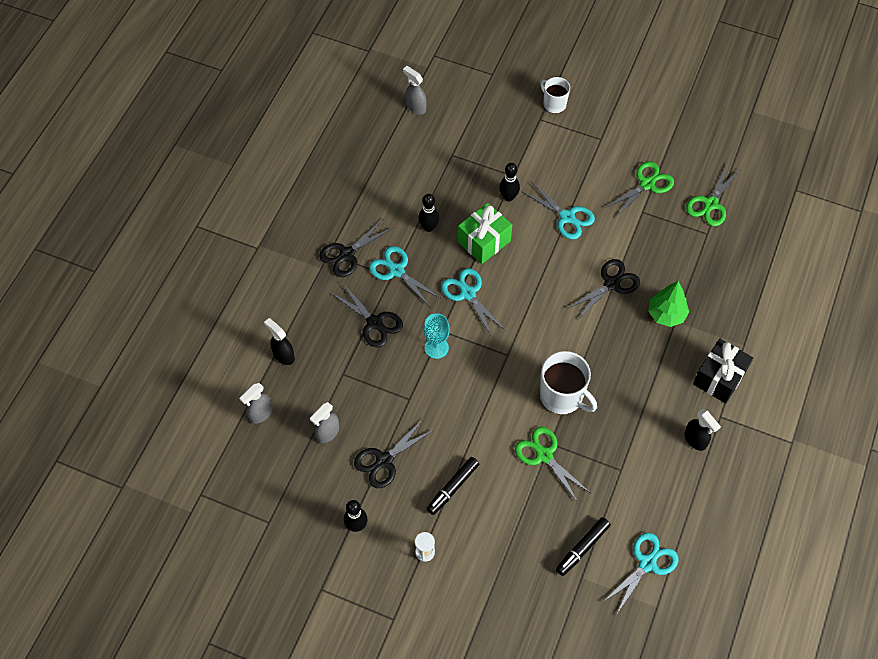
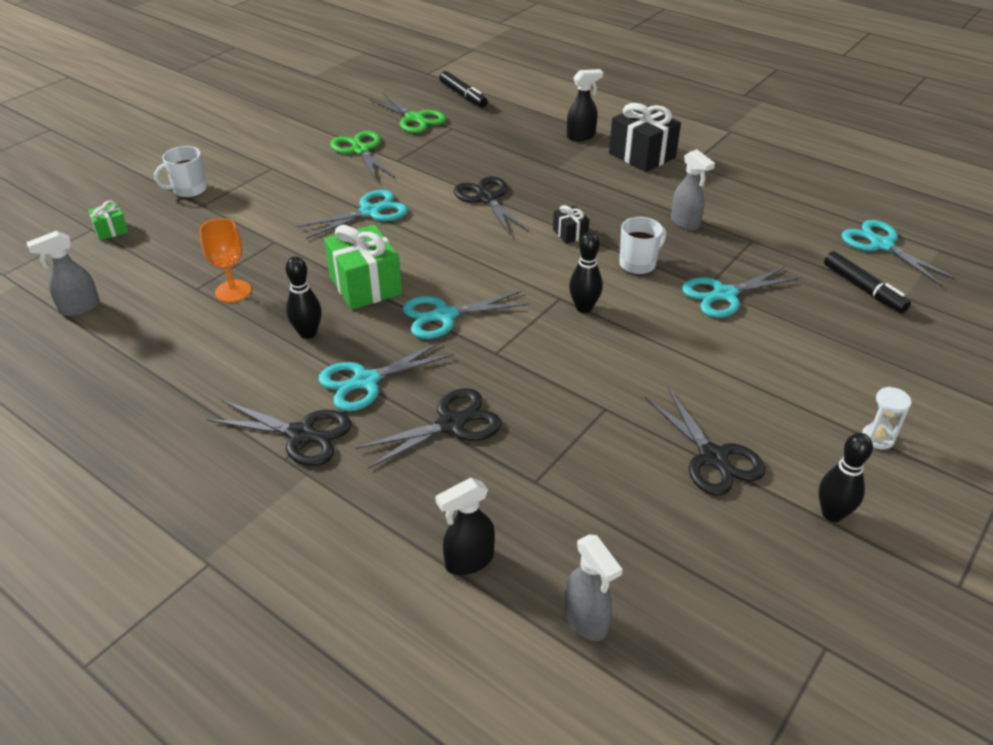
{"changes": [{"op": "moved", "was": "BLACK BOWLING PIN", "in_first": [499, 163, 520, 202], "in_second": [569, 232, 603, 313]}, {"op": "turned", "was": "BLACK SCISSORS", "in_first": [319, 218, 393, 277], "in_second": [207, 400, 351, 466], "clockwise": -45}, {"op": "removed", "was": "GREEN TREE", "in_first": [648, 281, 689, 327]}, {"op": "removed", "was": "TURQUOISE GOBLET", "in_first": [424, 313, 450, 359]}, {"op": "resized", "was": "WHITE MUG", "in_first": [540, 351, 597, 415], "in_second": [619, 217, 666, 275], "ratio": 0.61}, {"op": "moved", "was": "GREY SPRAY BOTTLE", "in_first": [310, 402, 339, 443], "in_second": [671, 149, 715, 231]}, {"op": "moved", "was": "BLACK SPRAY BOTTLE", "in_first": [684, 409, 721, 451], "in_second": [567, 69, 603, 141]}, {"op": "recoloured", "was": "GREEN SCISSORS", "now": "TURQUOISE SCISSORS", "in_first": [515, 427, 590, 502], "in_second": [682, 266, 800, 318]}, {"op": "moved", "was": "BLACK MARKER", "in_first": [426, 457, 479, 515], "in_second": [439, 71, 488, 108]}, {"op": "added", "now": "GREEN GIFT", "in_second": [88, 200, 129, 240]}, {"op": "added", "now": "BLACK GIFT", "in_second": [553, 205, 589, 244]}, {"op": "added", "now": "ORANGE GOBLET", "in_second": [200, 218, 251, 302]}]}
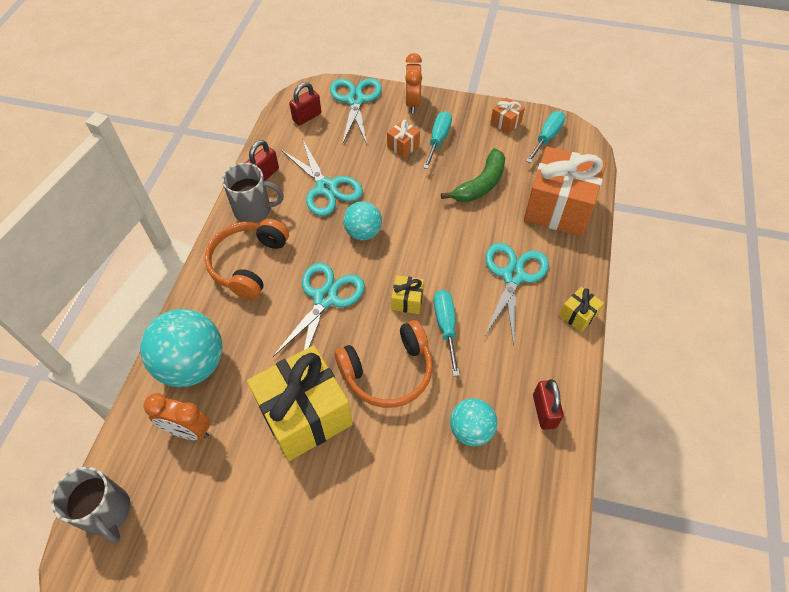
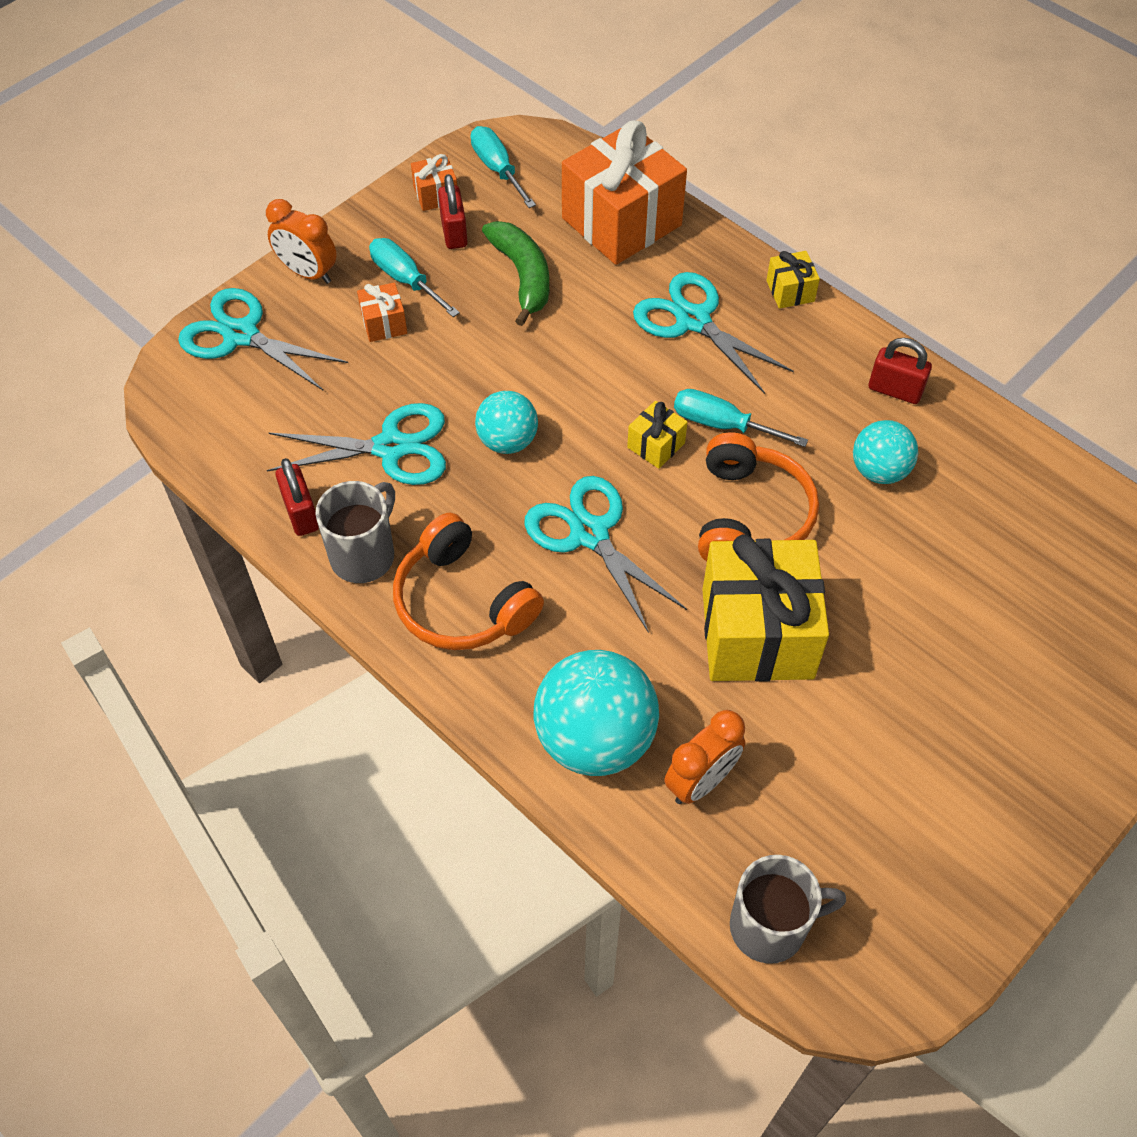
{"changes": [{"op": "moved", "was": "RED PADLOCK", "in_first": [289, 82, 321, 126], "in_second": [438, 174, 468, 249]}]}
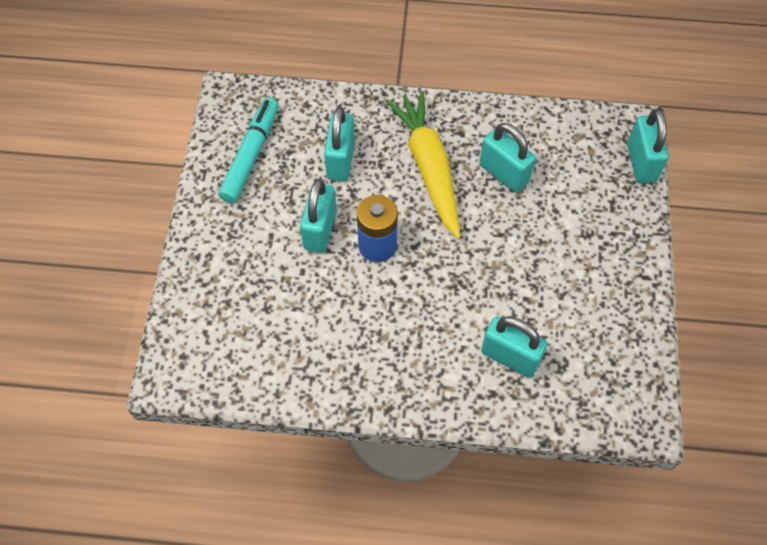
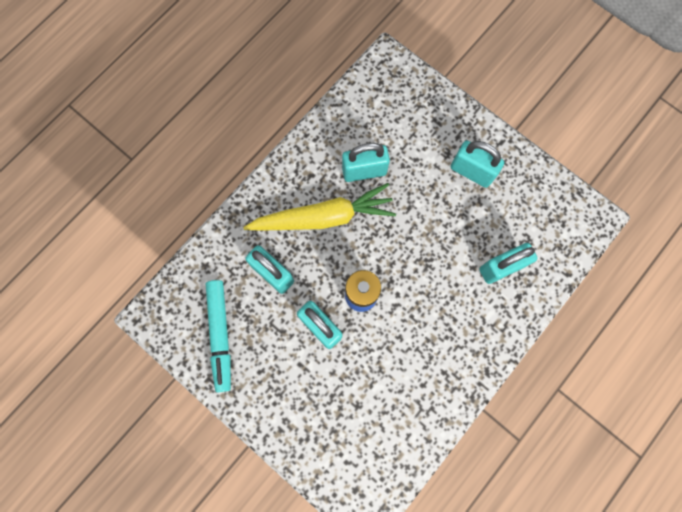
{"changes": [{"op": "turned", "was": "YELLOW CARROT", "in_first": [386, 91, 460, 239], "in_second": [243, 183, 396, 231], "clockwise": 150}, {"op": "turned", "was": "TURQUOISE MARKER", "in_first": [218, 98, 279, 203], "in_second": [206, 280, 231, 393], "clockwise": -150}, {"op": "moved", "was": "TURQUOISE PADLOCK", "in_first": [627, 109, 669, 183], "in_second": [451, 141, 504, 188]}]}
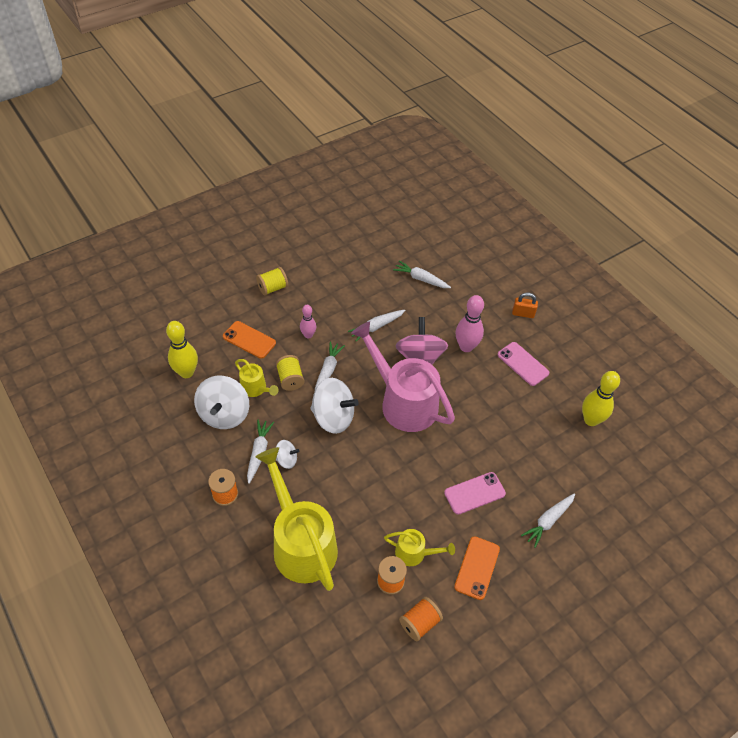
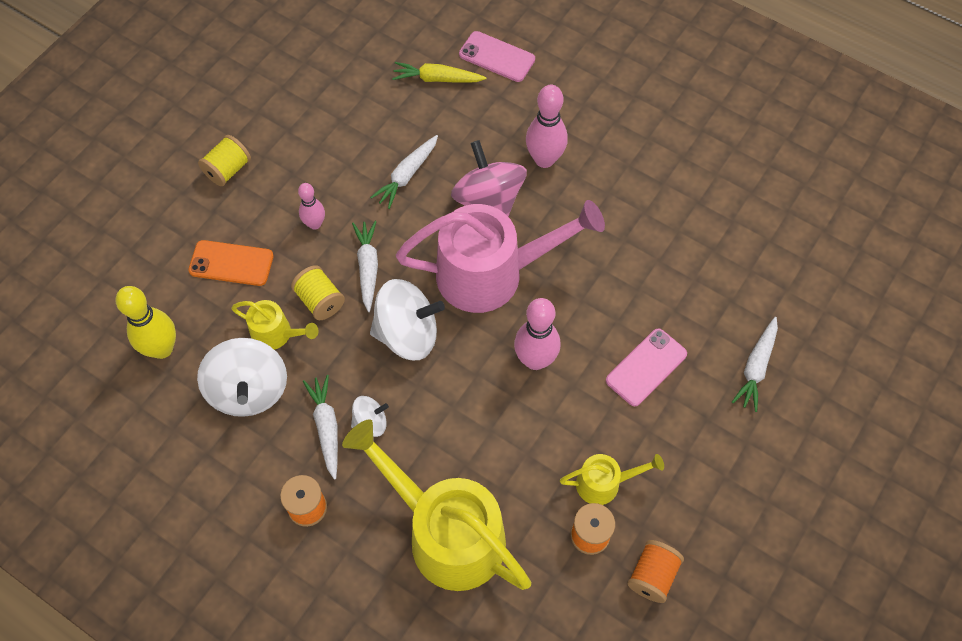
{"changes": [{"op": "recoloured", "was": "WHITE CARROT", "now": "YELLOW CARROT", "in_first": [393, 261, 451, 288], "in_second": [392, 62, 486, 83]}, {"op": "removed", "was": "ORANGE PADLOCK", "in_first": [512, 293, 538, 318]}, {"op": "turned", "was": "PINK WATERING CAN", "in_first": [351, 321, 455, 432], "in_second": [396, 200, 605, 313], "clockwise": 150}, {"op": "moved", "was": "PINK PHONE", "in_first": [498, 342, 549, 386], "in_second": [459, 31, 535, 82]}, {"op": "removed", "was": "YELLOW BOWLING PIN", "in_first": [582, 371, 620, 426]}, {"op": "removed", "was": "ORANGE PHONE", "in_first": [454, 536, 500, 600]}, {"op": "added", "now": "PINK BOWLING PIN", "in_second": [514, 298, 560, 370]}]}
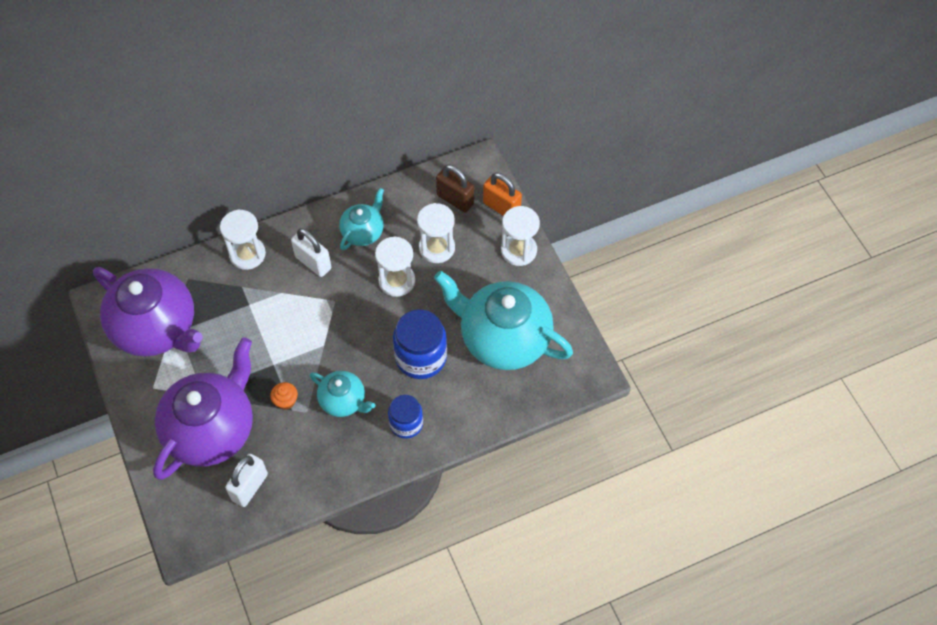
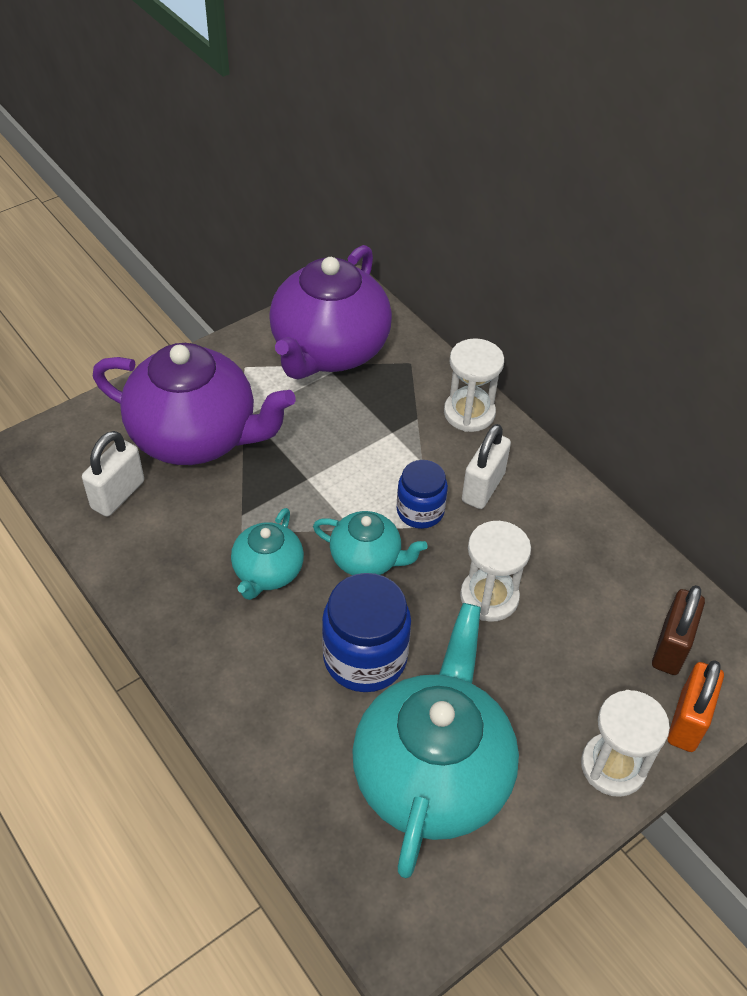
{"changes": [{"op": "moved", "was": "TURQUOISE TEAPOT", "in_first": [339, 188, 384, 250], "in_second": [313, 511, 428, 575]}, {"op": "removed", "was": "WHITE HOURGLASS", "in_first": [417, 203, 455, 263]}, {"op": "removed", "was": "ORANGE CUPCAKE", "in_first": [270, 382, 298, 410]}, {"op": "moved", "was": "BLUE JAR", "in_first": [388, 395, 423, 439], "in_second": [397, 460, 448, 529]}, {"op": "turned", "was": "WHITE PADLOCK", "in_first": [225, 454, 268, 507], "in_second": [82, 431, 144, 517], "clockwise": -75}]}
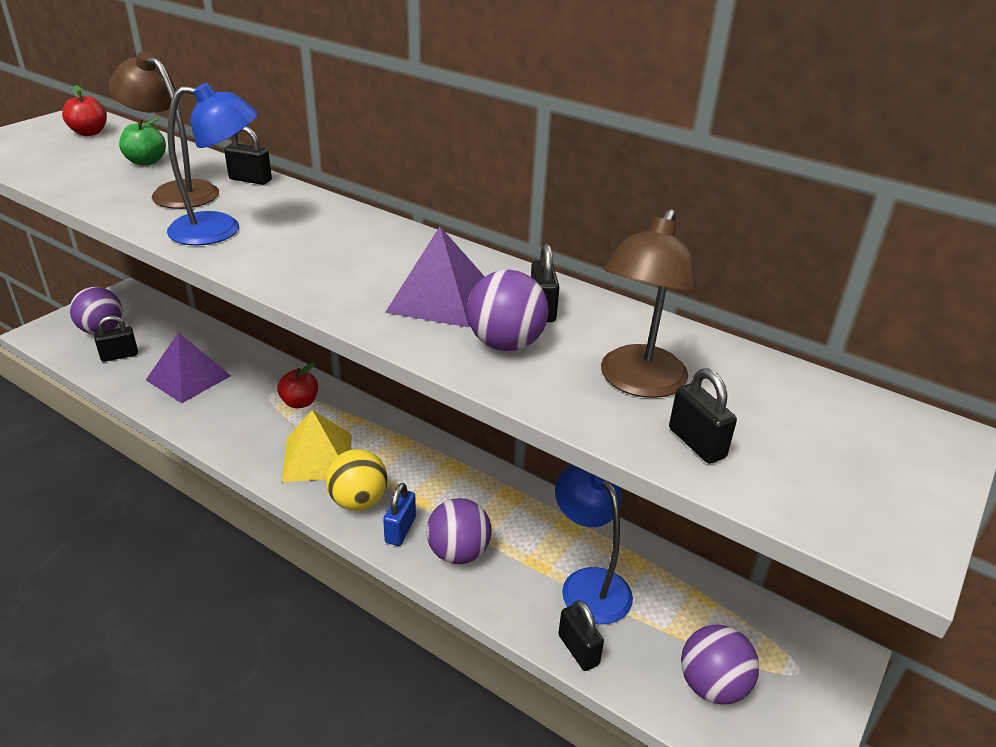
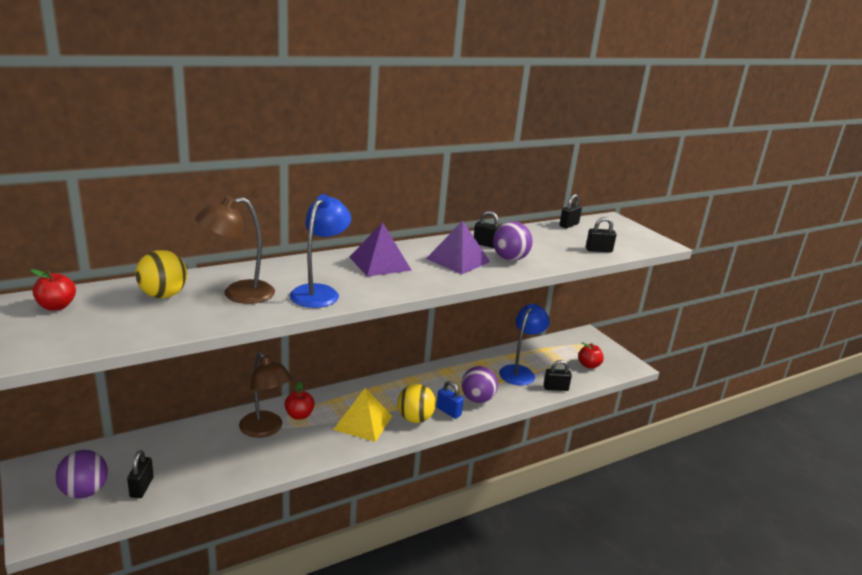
{"changes": [{"op": "replaced", "was": "GREEN APPLE", "now": "YELLOW BALL", "in_first": [119, 117, 166, 165], "in_second": [135, 250, 187, 298]}, {"op": "moved", "was": "BLACK PADLOCK", "in_first": [224, 126, 272, 185], "in_second": [559, 194, 582, 228]}, {"op": "moved", "was": "BROWN LAMP", "in_first": [601, 209, 697, 398], "in_second": [239, 352, 292, 438]}, {"op": "moved", "was": "PURPLE PYRAMID", "in_first": [146, 332, 231, 403], "in_second": [350, 222, 412, 277]}, {"op": "turned", "was": "BLUE LAMP", "in_first": [555, 465, 633, 624], "in_second": [499, 304, 550, 385], "clockwise": 120}, {"op": "replaced", "was": "PURPLE BALL", "now": "RED APPLE", "in_first": [681, 624, 759, 705], "in_second": [578, 342, 604, 369]}]}
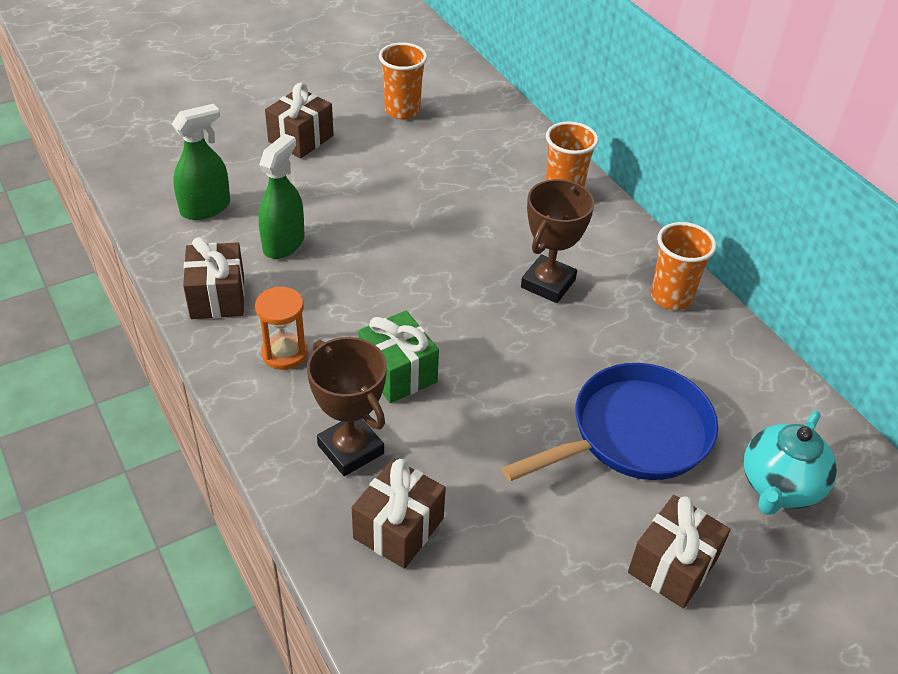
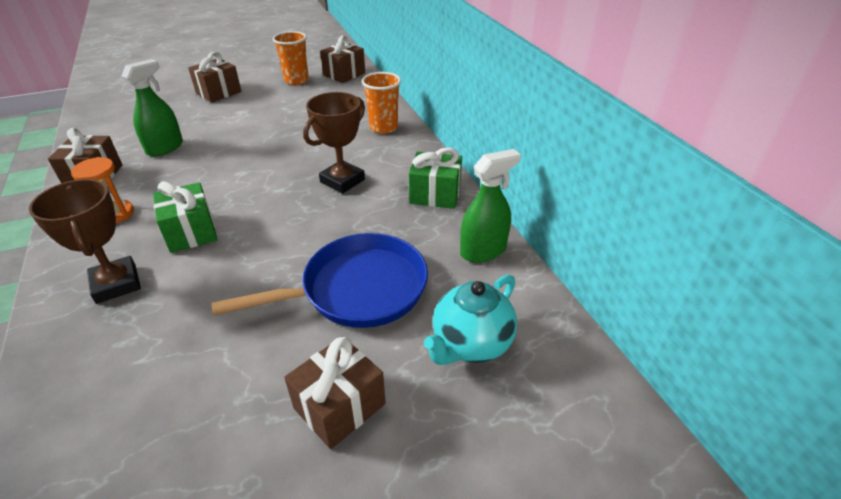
{"changes": [{"op": "moved", "was": "GREEN SPRAY BOTTLE", "in_first": [172, 104, 230, 220], "in_second": [460, 149, 521, 263]}, {"op": "replaced", "was": "ORANGE CUP", "now": "GREEN GIFT", "in_first": [651, 222, 716, 310], "in_second": [409, 147, 462, 209]}, {"op": "moved", "was": "BROWN GIFT", "in_first": [352, 458, 446, 569], "in_second": [320, 35, 365, 83]}]}
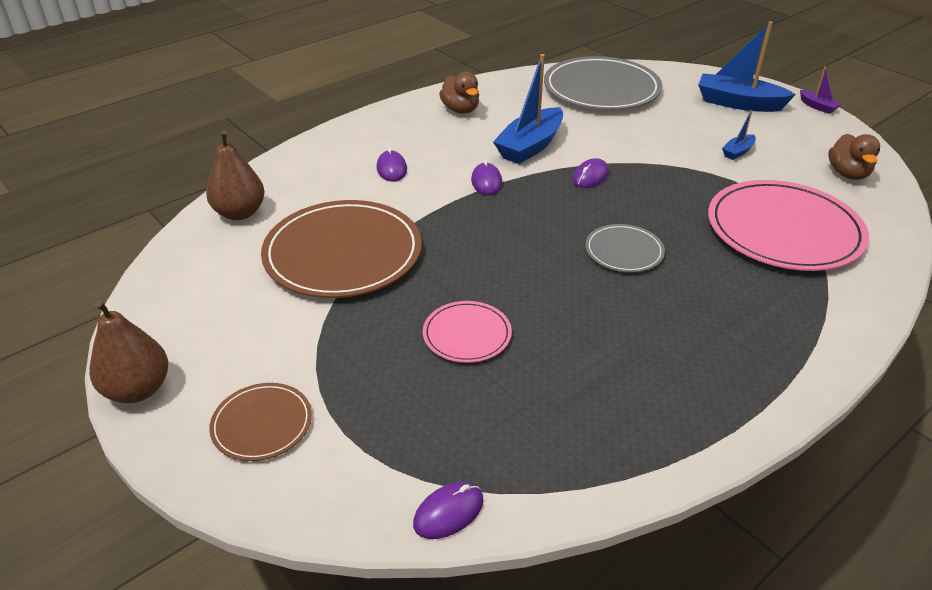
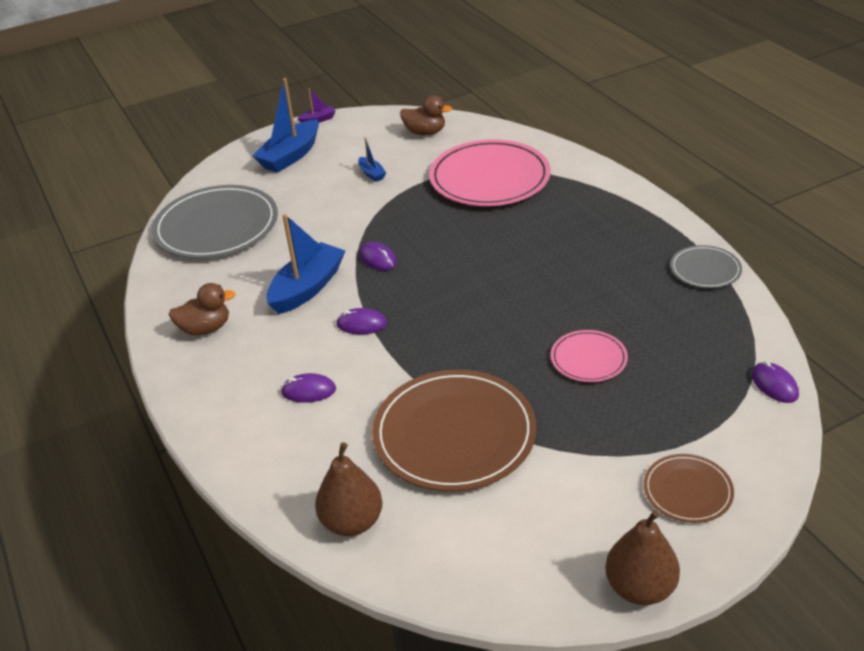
{"changes": [{"op": "turned", "was": "BLUE BOAT", "in_first": [493, 54, 563, 164], "in_second": [267, 214, 345, 314], "clockwise": -105}, {"op": "moved", "was": "GREY PLATE", "in_first": [585, 224, 665, 272], "in_second": [670, 245, 742, 288]}]}
